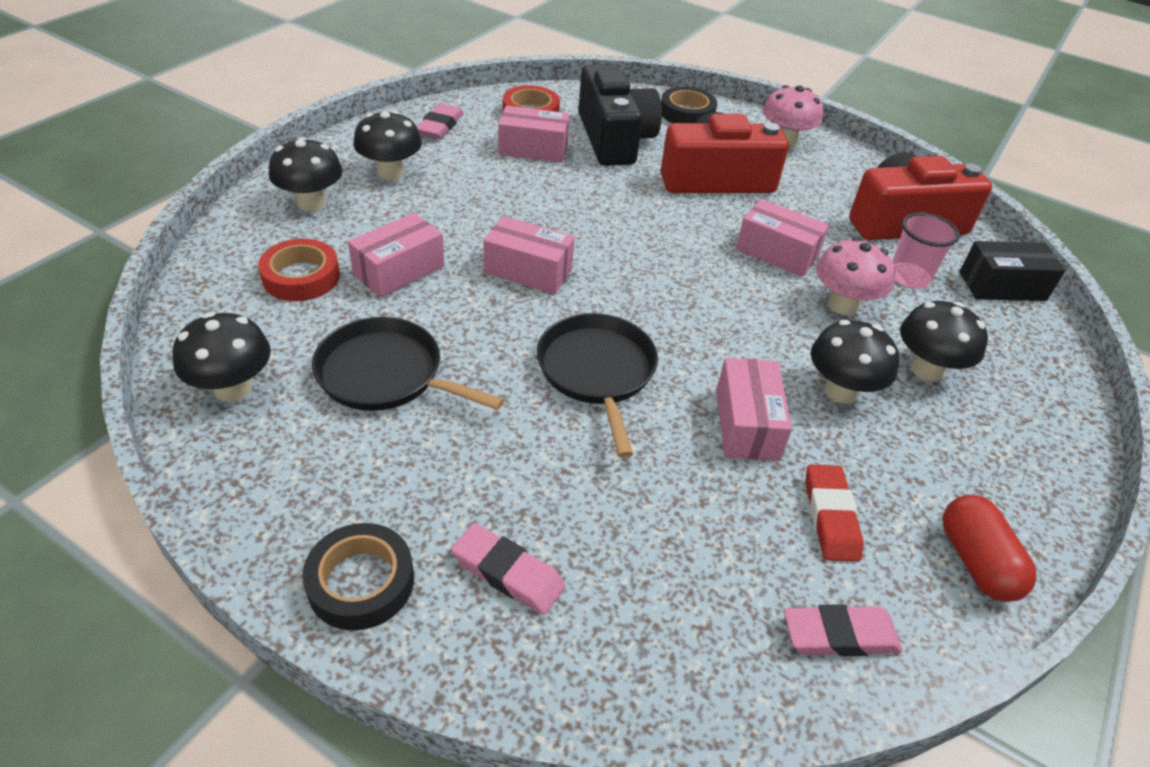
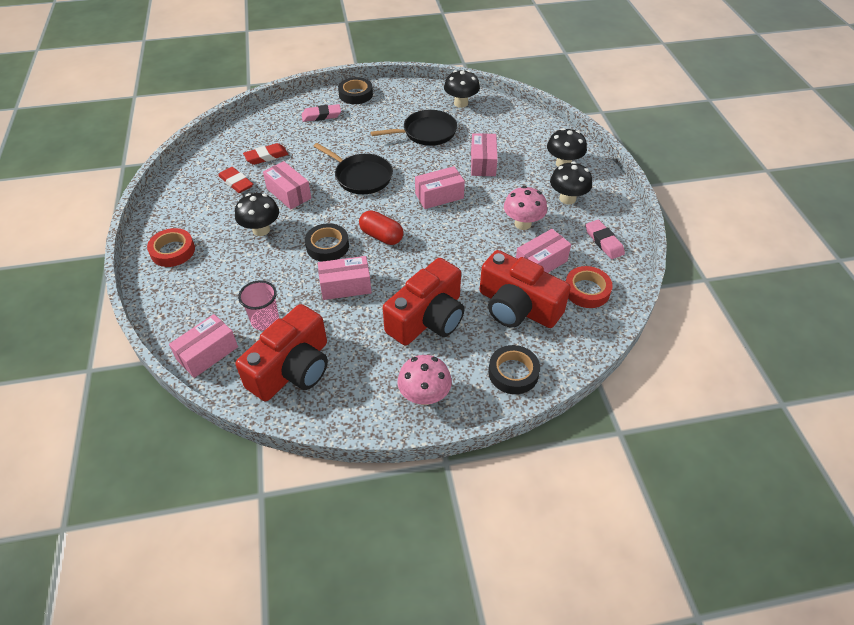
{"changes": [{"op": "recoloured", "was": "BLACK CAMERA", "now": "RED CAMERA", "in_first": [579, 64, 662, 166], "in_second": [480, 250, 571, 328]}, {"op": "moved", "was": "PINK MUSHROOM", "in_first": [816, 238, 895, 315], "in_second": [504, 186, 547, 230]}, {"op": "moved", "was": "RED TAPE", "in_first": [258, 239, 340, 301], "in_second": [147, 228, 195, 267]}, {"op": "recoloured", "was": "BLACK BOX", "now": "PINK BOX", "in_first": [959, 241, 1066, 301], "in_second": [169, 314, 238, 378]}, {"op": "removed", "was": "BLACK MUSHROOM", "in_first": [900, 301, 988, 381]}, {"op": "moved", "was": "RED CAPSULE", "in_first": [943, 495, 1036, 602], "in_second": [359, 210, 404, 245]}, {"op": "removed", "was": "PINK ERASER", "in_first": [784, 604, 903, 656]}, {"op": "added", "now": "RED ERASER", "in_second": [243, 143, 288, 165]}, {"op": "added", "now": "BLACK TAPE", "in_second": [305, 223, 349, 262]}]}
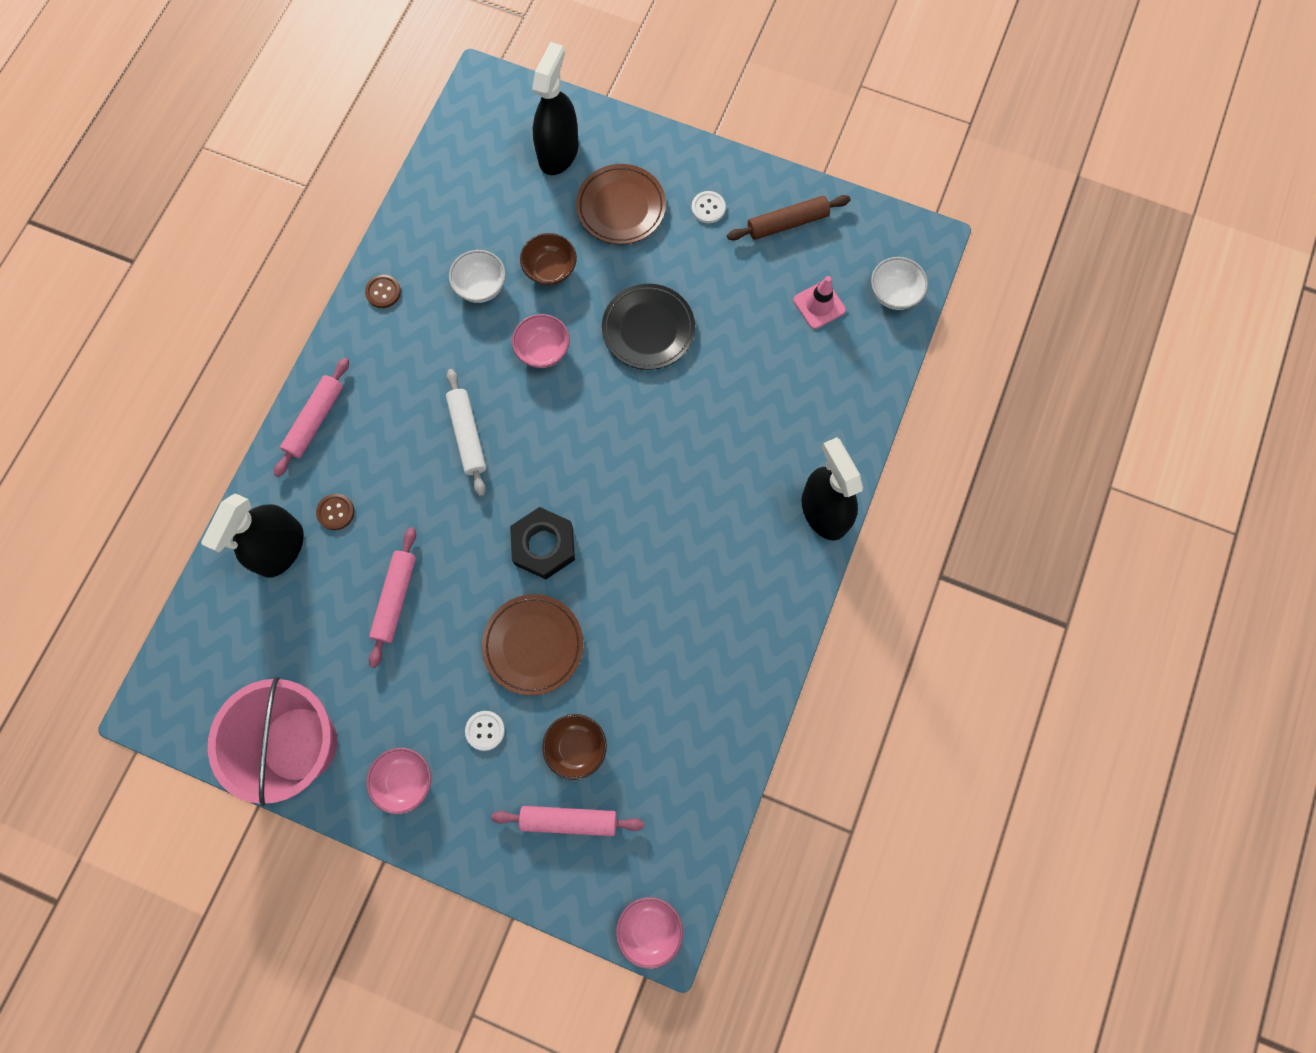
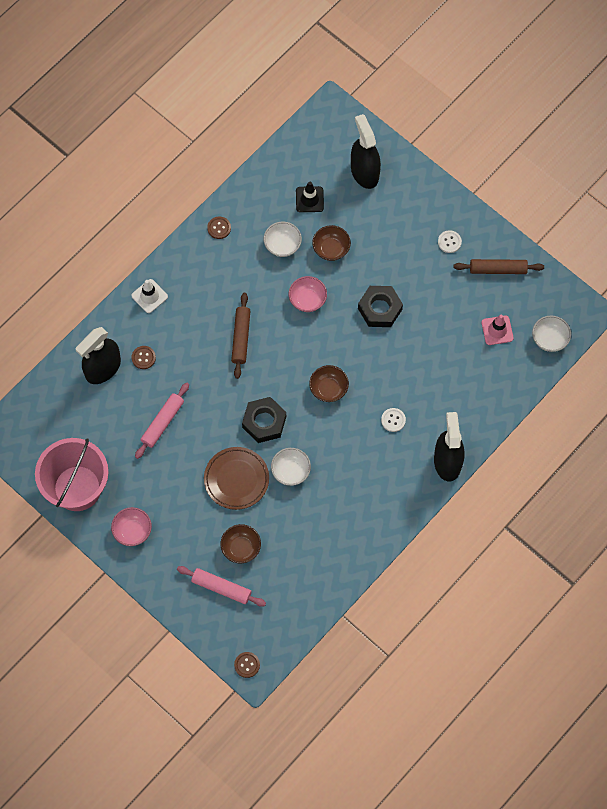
{"changes": [{"op": "turned", "was": "BLACK SPRAY BOTTLE", "in_first": [532, 42, 579, 175], "in_second": [351, 114, 381, 189], "clockwise": -60}, {"op": "removed", "was": "BROWN PLATE", "in_first": [576, 164, 666, 245]}, {"op": "replaced", "was": "BLACK PLATE", "now": "BLACK NUT", "in_first": [602, 284, 695, 370], "in_second": [358, 286, 403, 327]}, {"op": "replaced", "was": "PINK ROLLING PIN", "now": "WHITE TRAFFIC CONE", "in_first": [274, 358, 349, 477], "in_second": [131, 279, 168, 313]}, {"op": "recoloured", "was": "WHITE ROLLING PIN", "now": "BROWN ROLLING PIN", "in_first": [446, 369, 486, 497], "in_second": [231, 293, 250, 379]}, {"op": "moved", "was": "WHITE BUTTON", "in_first": [465, 711, 505, 751], "in_second": [381, 408, 406, 432]}, {"op": "replaced", "was": "PINK BOWL", "now": "BROWN BUTTON", "in_first": [616, 897, 683, 969], "in_second": [234, 652, 260, 678]}, {"op": "added", "now": "BLACK TRAFFIC CONE", "in_second": [296, 182, 324, 212]}, {"op": "added", "now": "BROWN BOWL", "in_second": [309, 365, 349, 402]}, {"op": "added", "now": "WHITE BOWL", "in_second": [271, 448, 311, 486]}]}
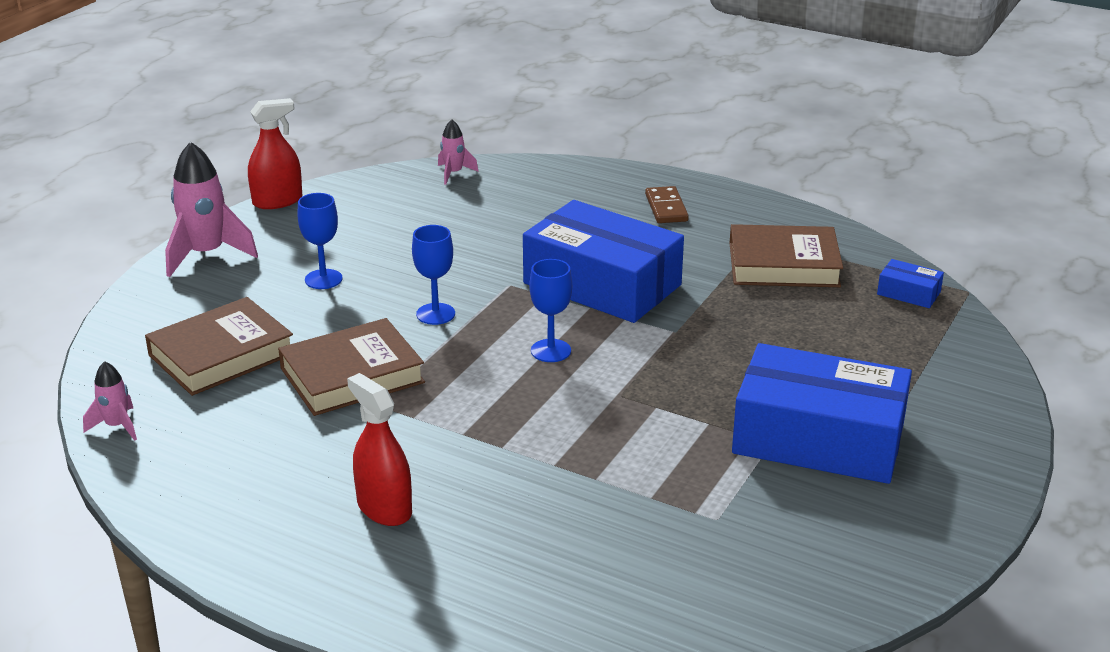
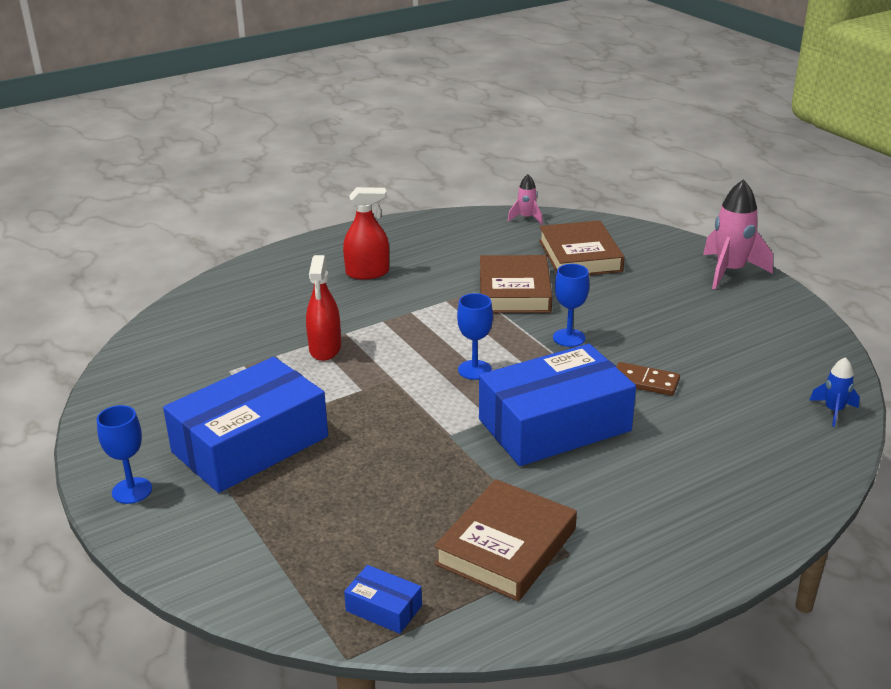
{"changes": [{"op": "moved", "was": "RED SPRAY BOTTLE", "in_first": [248, 98, 302, 209], "in_second": [306, 255, 341, 361]}, {"op": "recoloured", "was": "PINK ROCKET", "now": "BLUE ROCKET", "in_first": [438, 119, 479, 185], "in_second": [809, 357, 860, 427]}, {"op": "moved", "was": "BROWN DOMINO", "in_first": [645, 186, 689, 223], "in_second": [616, 362, 680, 396]}, {"op": "moved", "was": "BLUE GOBLET", "in_first": [297, 193, 343, 289], "in_second": [97, 405, 152, 504]}, {"op": "turned", "was": "BLUE BOX", "in_first": [877, 259, 944, 308], "in_second": [344, 565, 422, 634], "clockwise": 60}]}
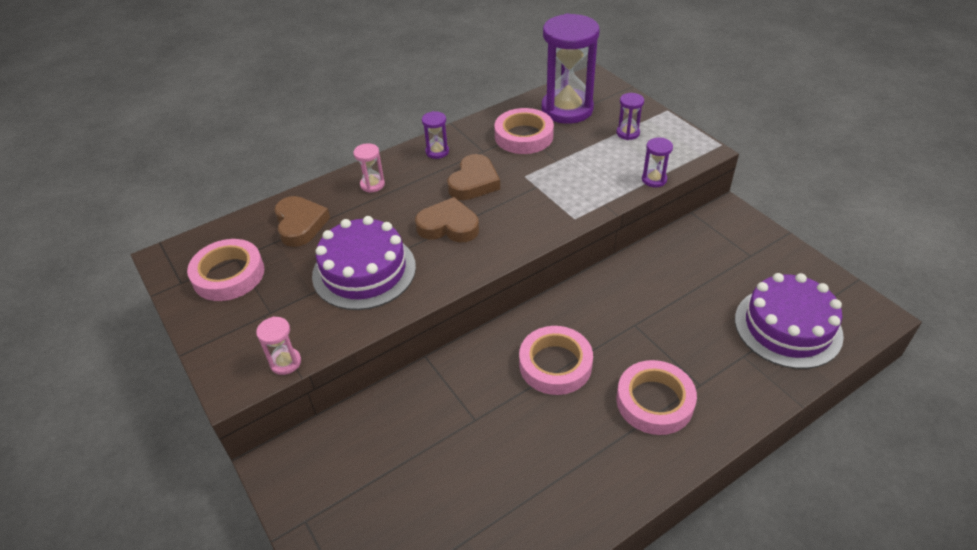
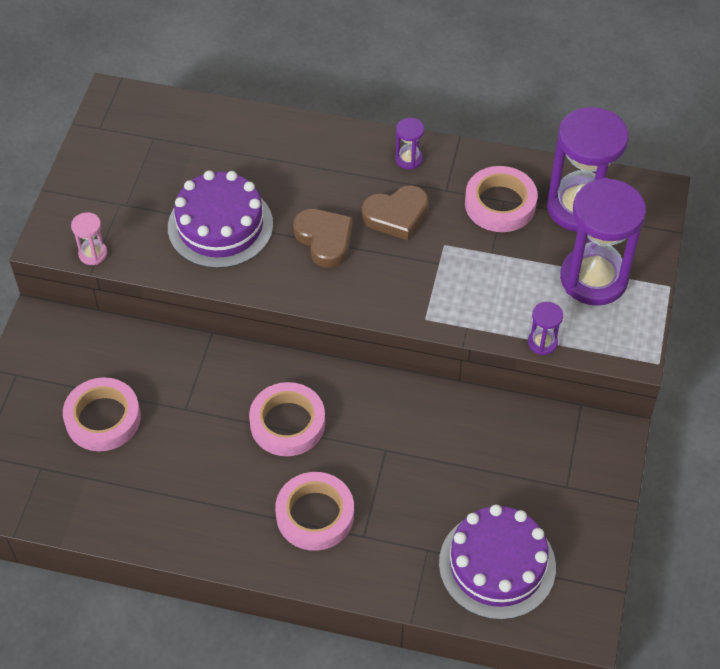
{"changes": [{"op": "resized", "was": "PURPLE HOURGLASS", "in_first": [616, 93, 644, 140], "in_second": [560, 178, 646, 306], "ratio": 2.33}, {"op": "removed", "was": "PINK HOURGLASS", "in_first": [353, 143, 385, 193]}, {"op": "removed", "was": "BROWN HEART", "in_first": [274, 196, 330, 247]}, {"op": "moved", "was": "PINK TAPE", "in_first": [187, 239, 264, 301], "in_second": [63, 377, 141, 451]}]}
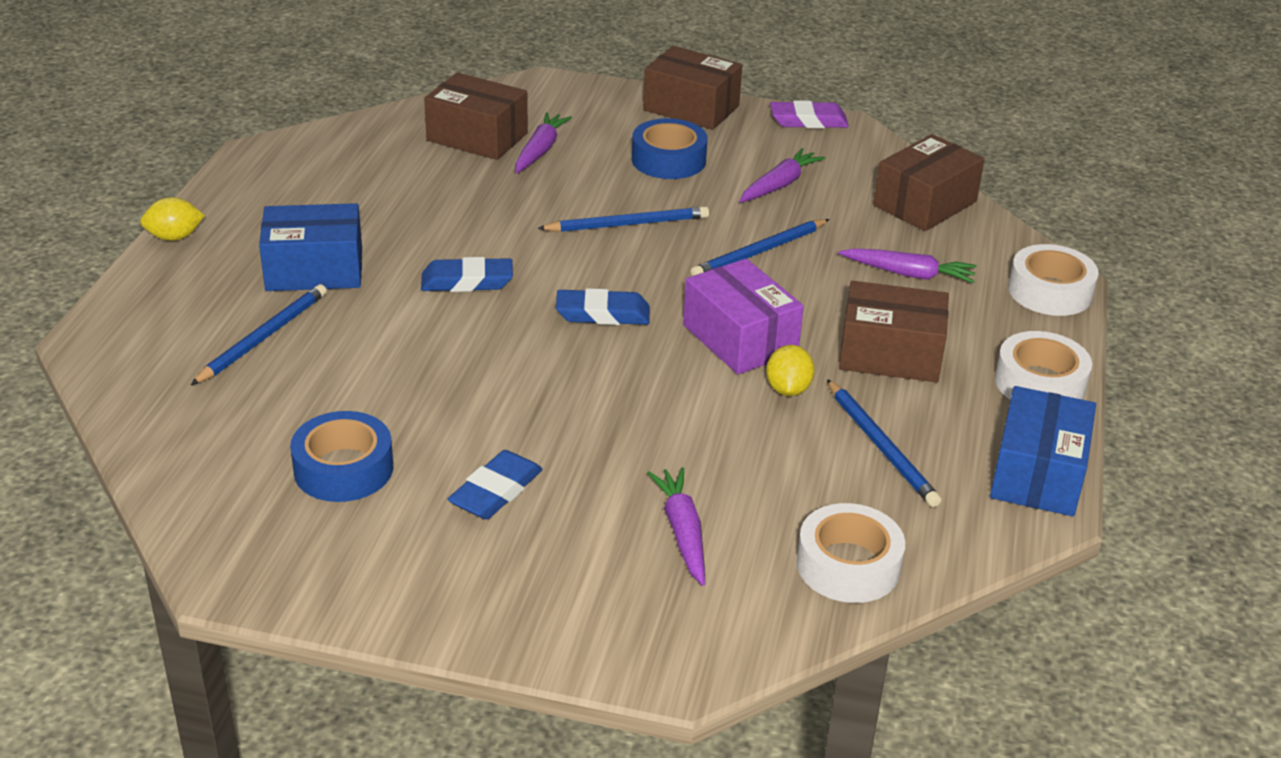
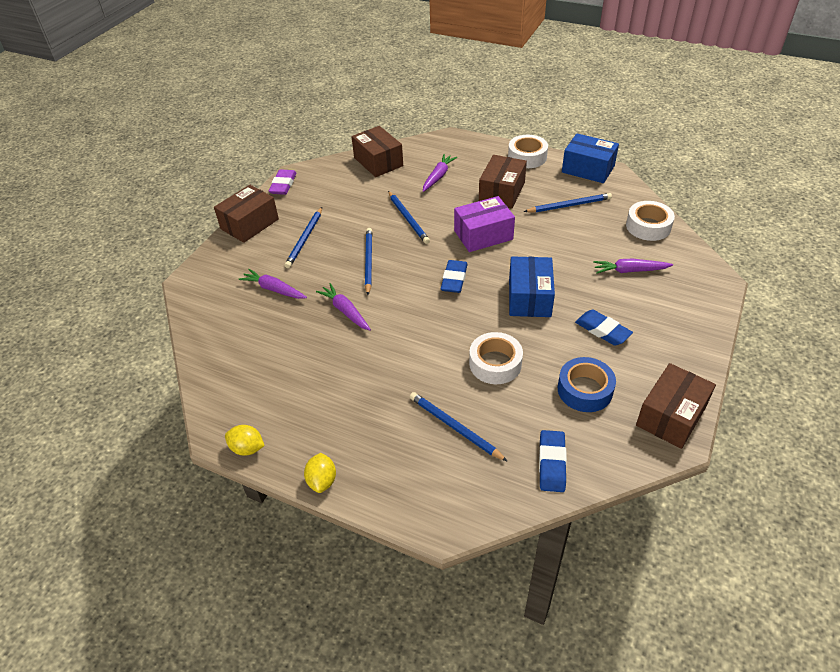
{"changes": [{"op": "moved", "was": "BROWN BOX", "in_first": [424, 72, 528, 160], "in_second": [636, 363, 716, 449]}, {"op": "replaced", "was": "BLUE TAPE", "now": "BLUE PENCIL", "in_first": [632, 118, 708, 179], "in_second": [285, 207, 322, 268]}, {"op": "moved", "was": "PURPLE CARROT", "in_first": [740, 148, 825, 202], "in_second": [316, 283, 371, 331]}, {"op": "moved", "was": "BLUE BOX", "in_first": [259, 203, 362, 291], "in_second": [509, 257, 555, 317]}, {"op": "moved", "was": "WHITE TAPE", "in_first": [1008, 244, 1099, 316], "in_second": [469, 332, 523, 384]}, {"op": "moved", "was": "BLUE ERASER", "in_first": [421, 257, 513, 292], "in_second": [539, 430, 567, 492]}, {"op": "moved", "was": "YELLOW LEMON", "in_first": [766, 345, 815, 396], "in_second": [225, 425, 265, 456]}]}
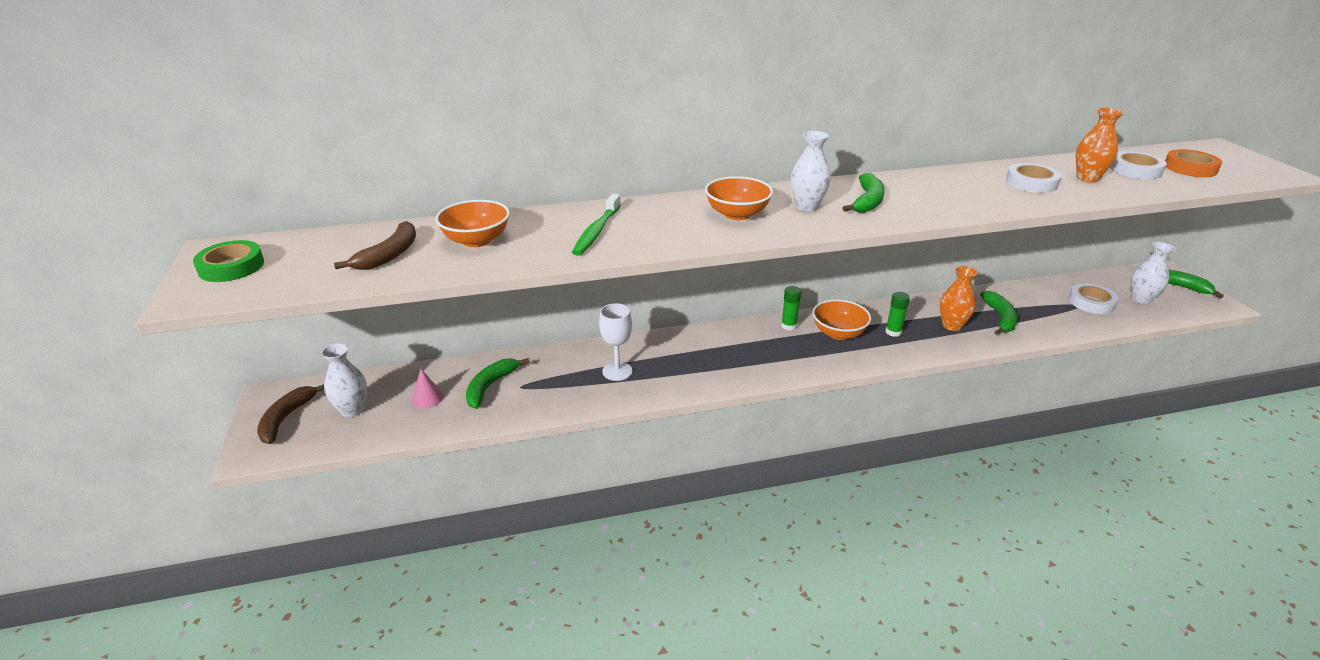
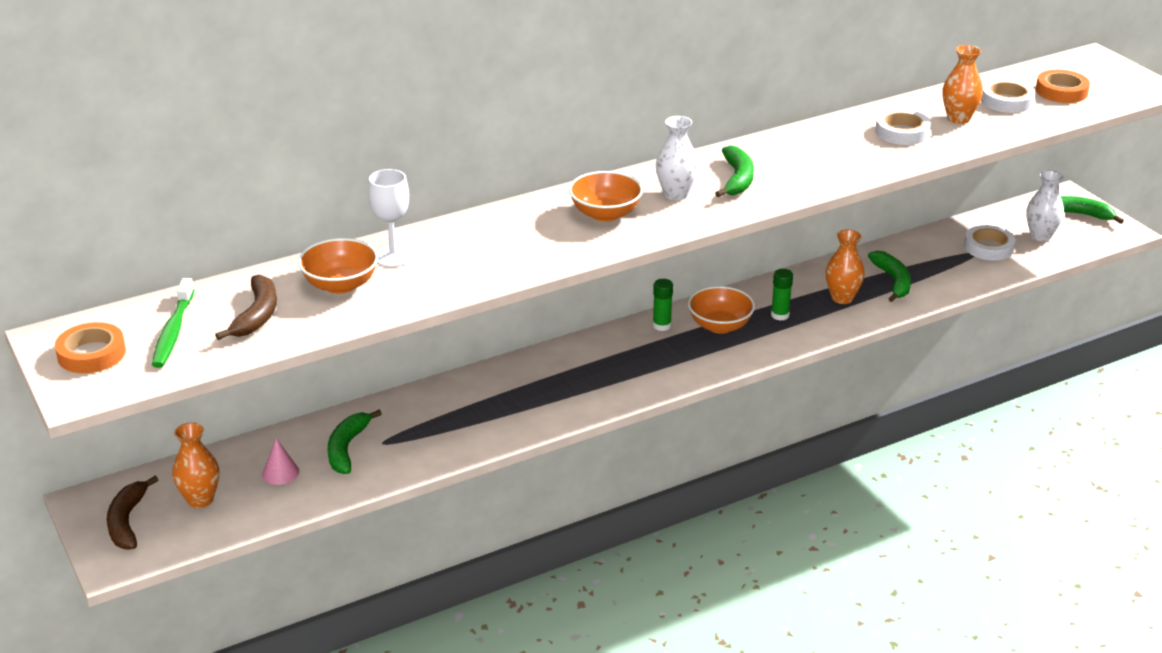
{"changes": [{"op": "moved", "was": "GREEN TOOTHBRUSH", "in_first": [572, 194, 621, 256], "in_second": [152, 278, 194, 368]}, {"op": "recoloured", "was": "GREEN TAPE", "now": "ORANGE TAPE", "in_first": [193, 240, 264, 282], "in_second": [55, 322, 126, 373]}, {"op": "moved", "was": "WHITE GOBLET", "in_first": [599, 303, 632, 381], "in_second": [368, 169, 412, 267]}, {"op": "recoloured", "was": "WHITE VASE", "now": "ORANGE VASE", "in_first": [321, 343, 367, 417], "in_second": [172, 422, 219, 508]}]}
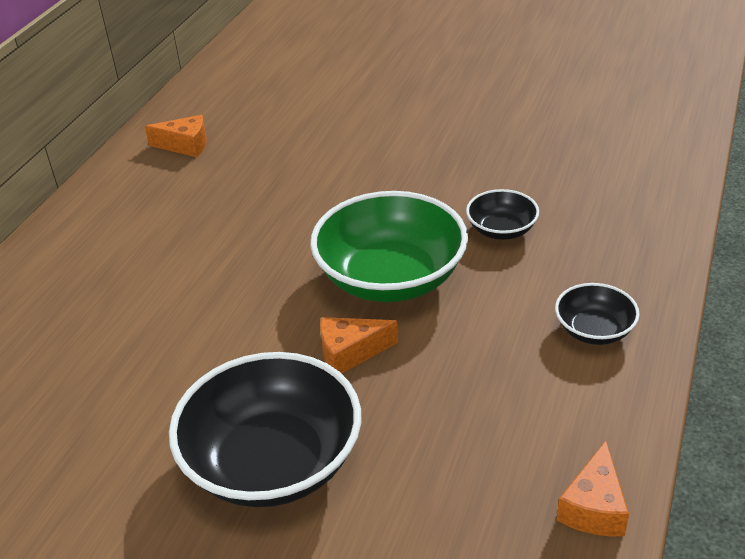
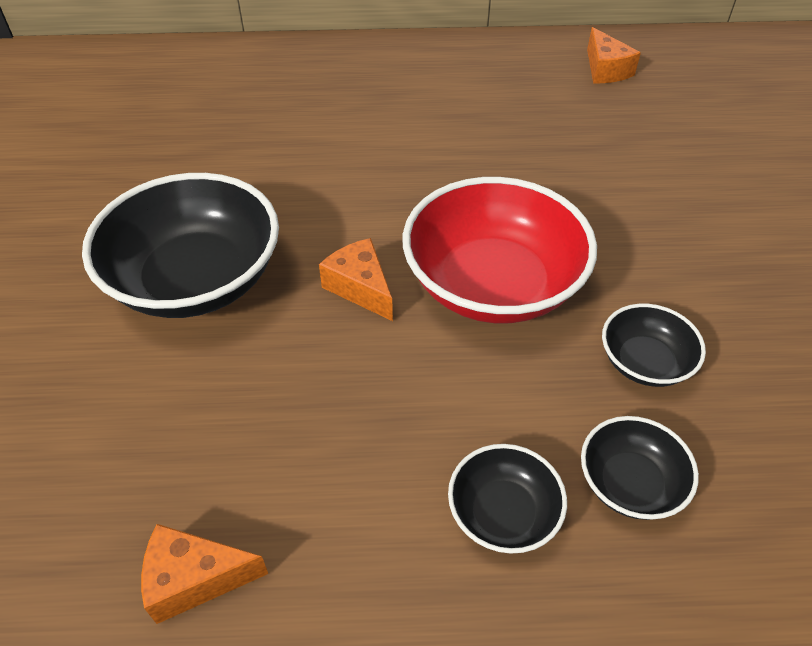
{"changes": [{"op": "recoloured", "was": "GREEN BOWL", "now": "RED BOWL", "in_first": [310, 191, 468, 302], "in_second": [403, 177, 597, 323]}, {"op": "added", "now": "BLACK BOWL", "in_second": [581, 416, 699, 520]}]}
